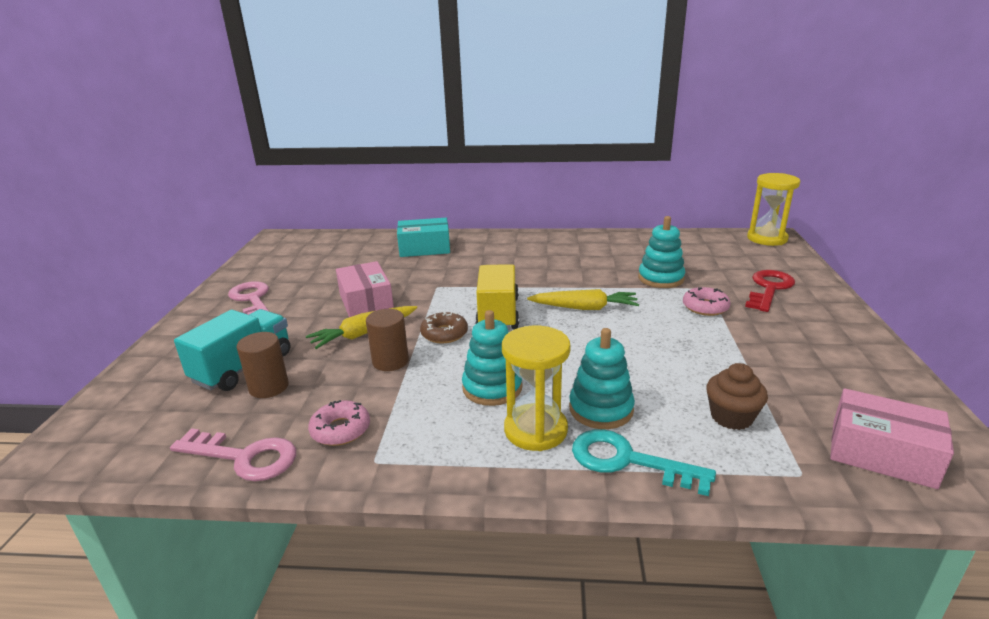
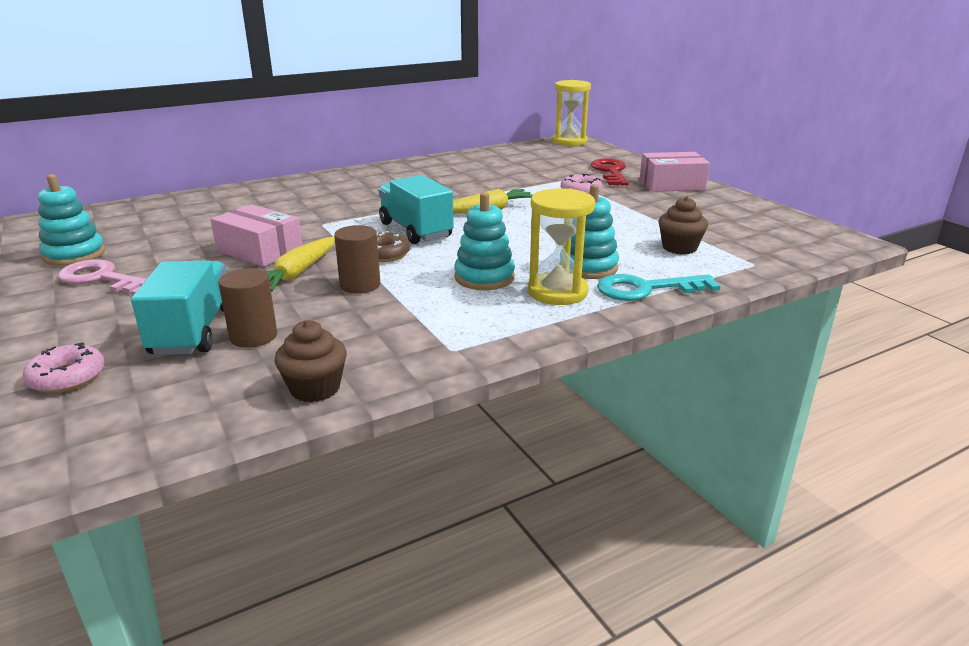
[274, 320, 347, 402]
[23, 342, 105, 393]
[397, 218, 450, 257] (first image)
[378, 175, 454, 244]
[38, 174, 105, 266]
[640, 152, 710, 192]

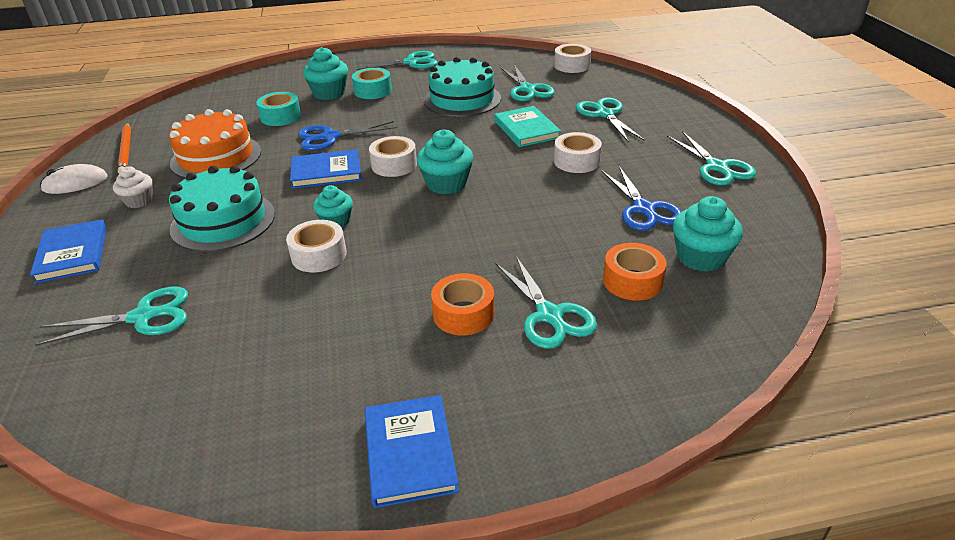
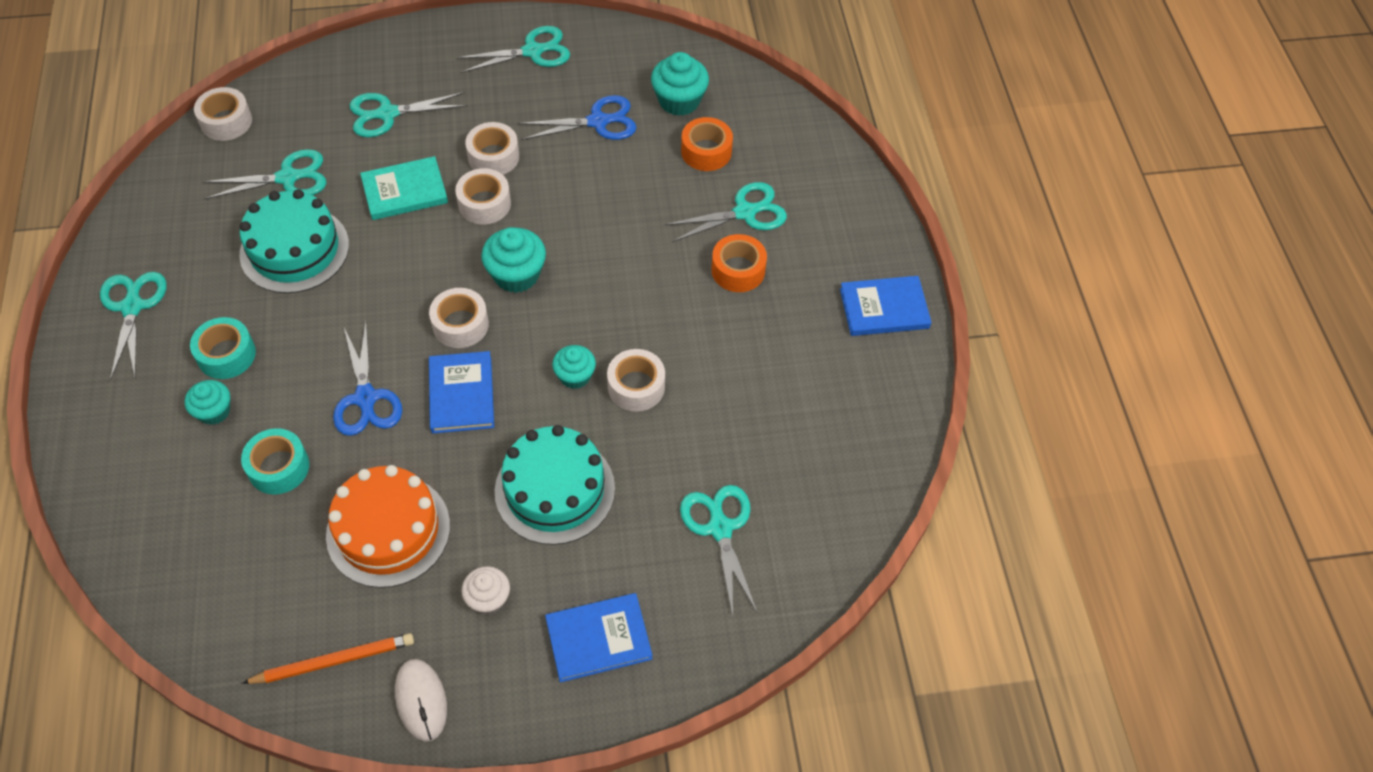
[184, 380, 230, 425]
[455, 168, 511, 224]

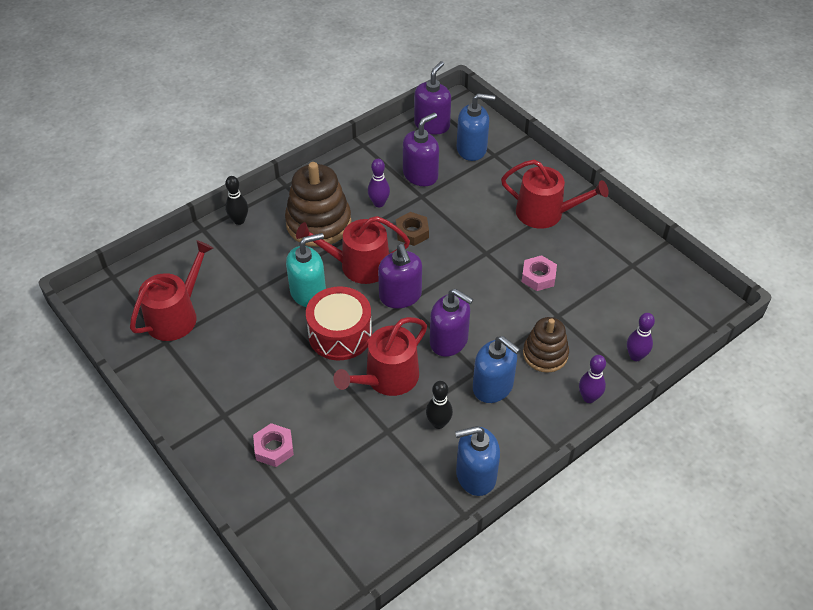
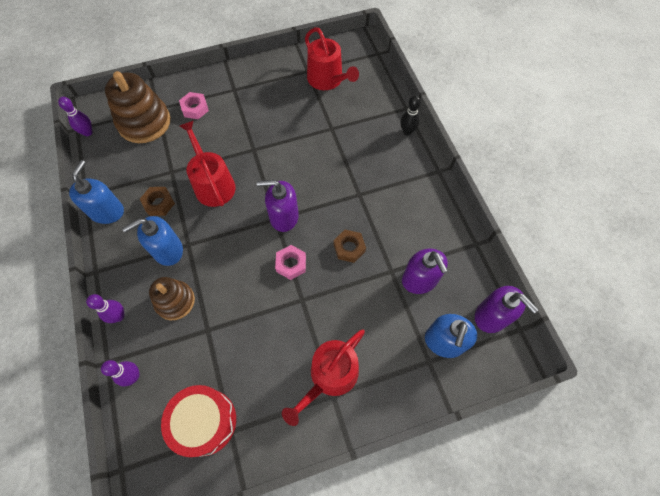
[105, 71, 170, 143]
[286, 233, 326, 307] (first image)
[296, 216, 410, 284] (first image)
[161, 385, 236, 457]
[58, 97, 93, 136]
[140, 187, 175, 216]
[430, 289, 474, 357] (first image)
[275, 245, 306, 280]

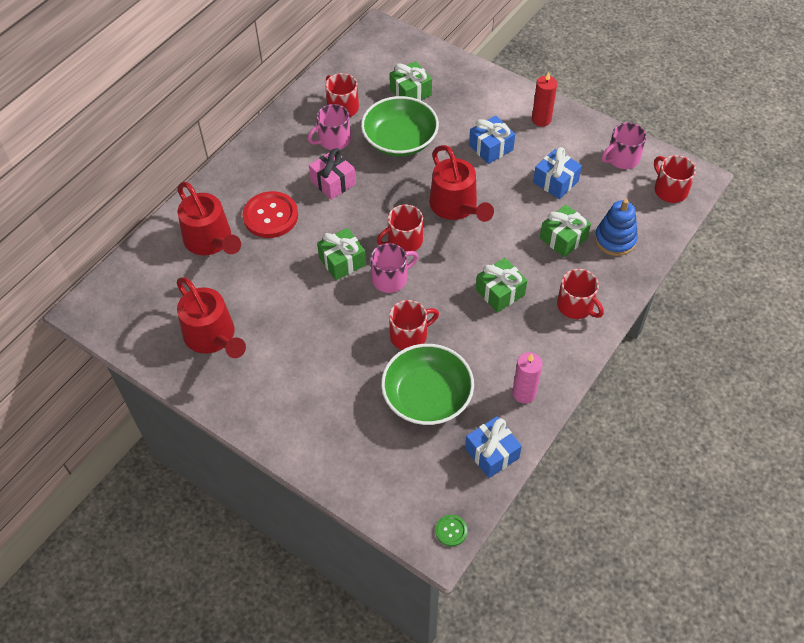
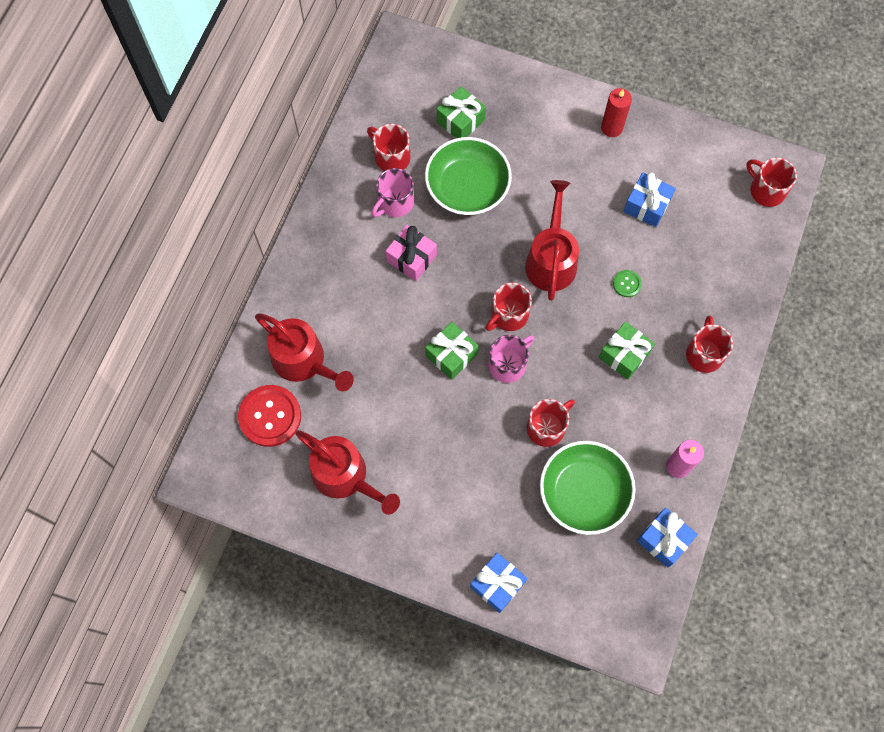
[238, 385, 301, 447]
[525, 180, 579, 301]
[613, 270, 642, 297]
[470, 553, 527, 613]
[540, 205, 591, 257] (first image)
[686, 315, 733, 373]
[595, 199, 638, 256] (first image)
[602, 122, 646, 169] (first image)

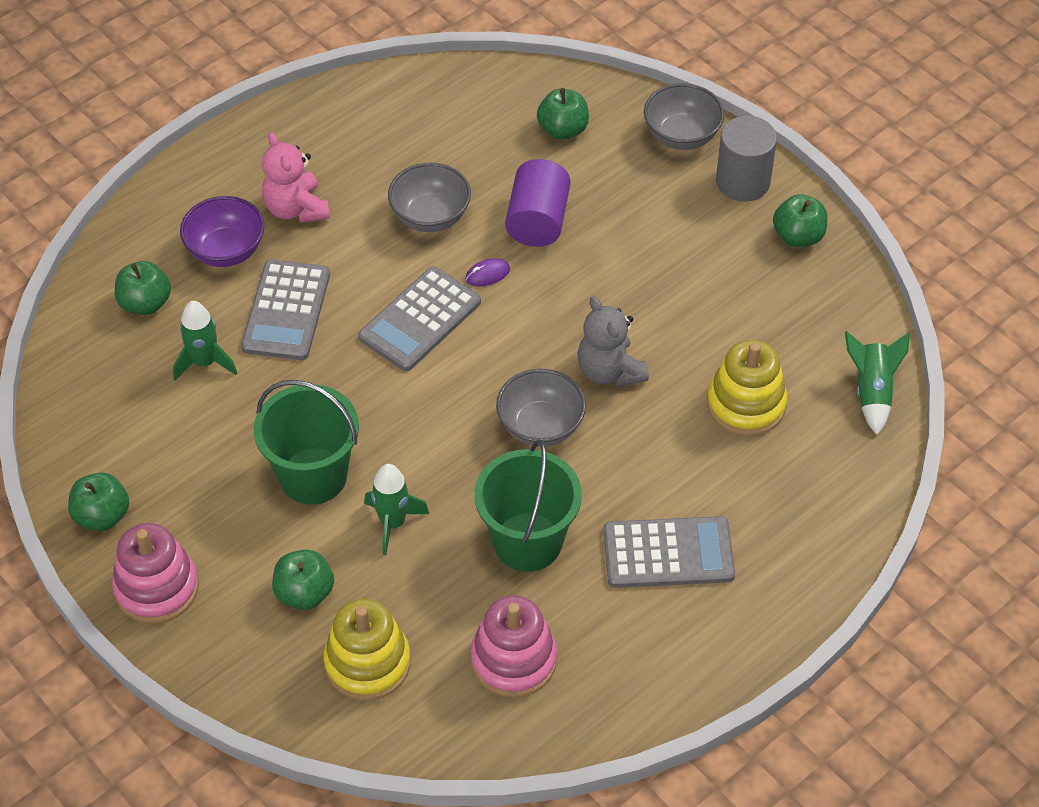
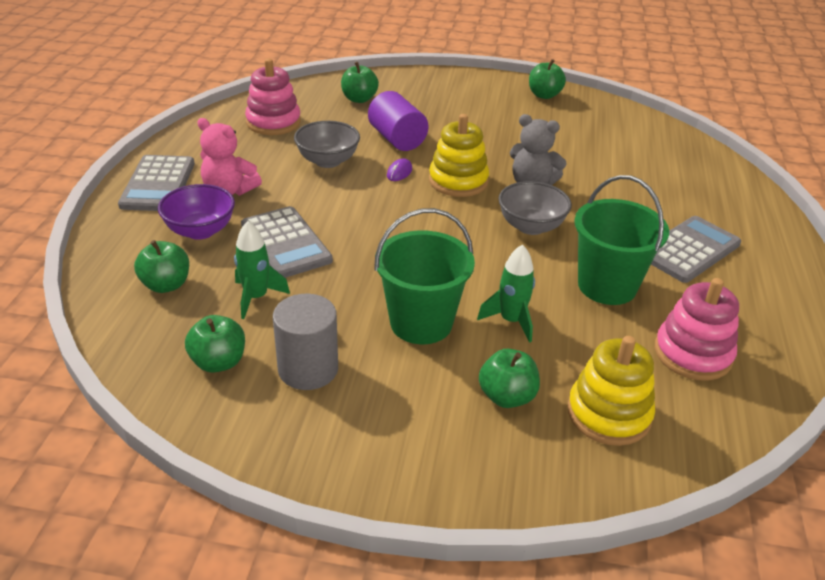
[185, 315, 245, 373]
[245, 59, 301, 135]
[118, 155, 195, 211]
[644, 83, 725, 150] (first image)
[429, 114, 489, 197]
[273, 294, 338, 390]
[845, 331, 910, 435] (first image)

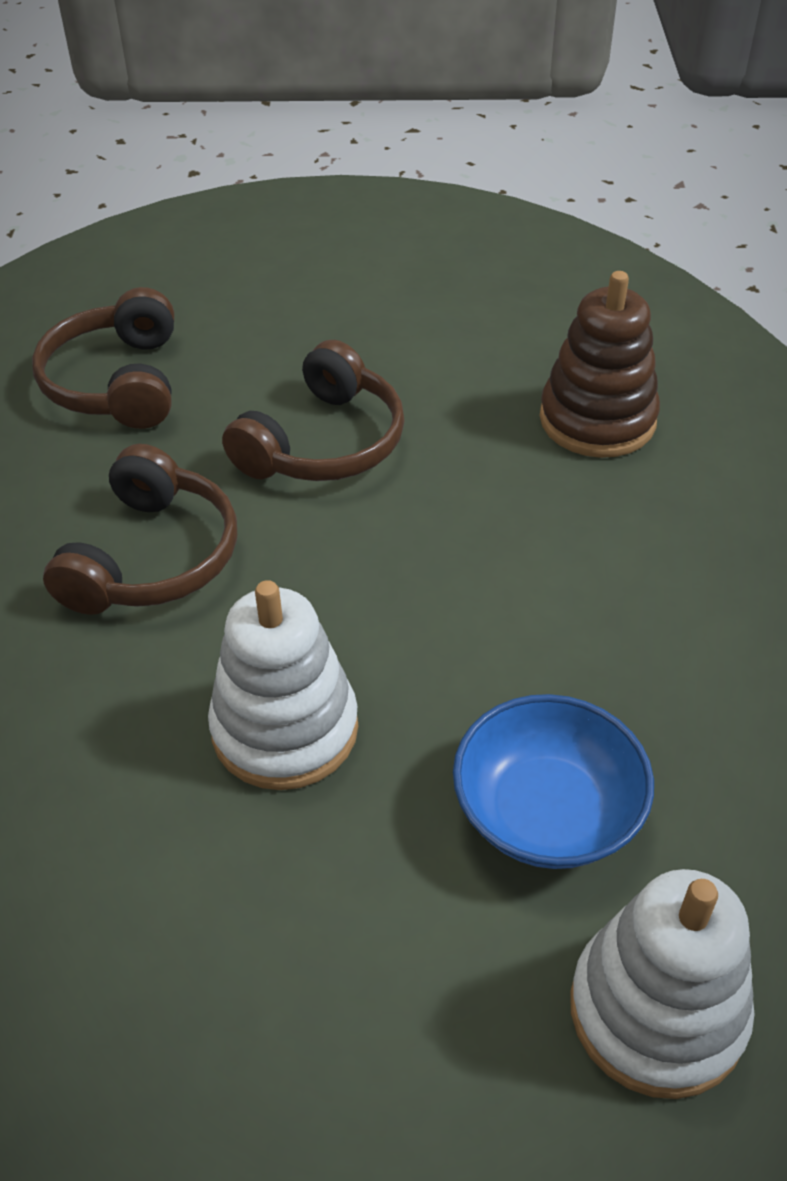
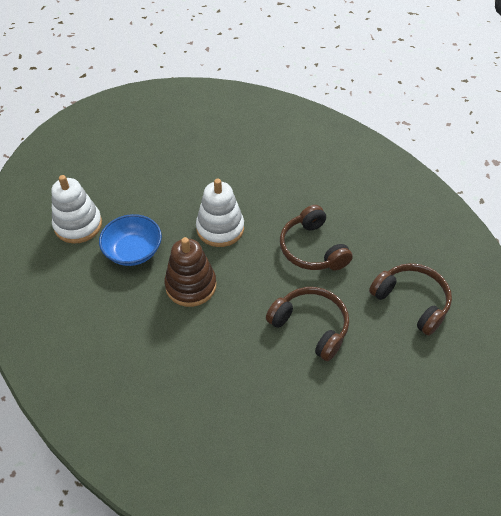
[266, 287, 349, 361]
[164, 237, 217, 307]

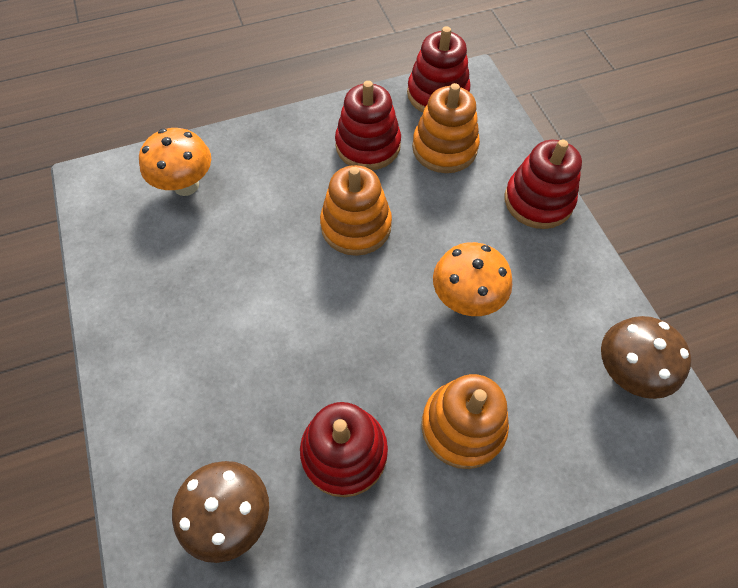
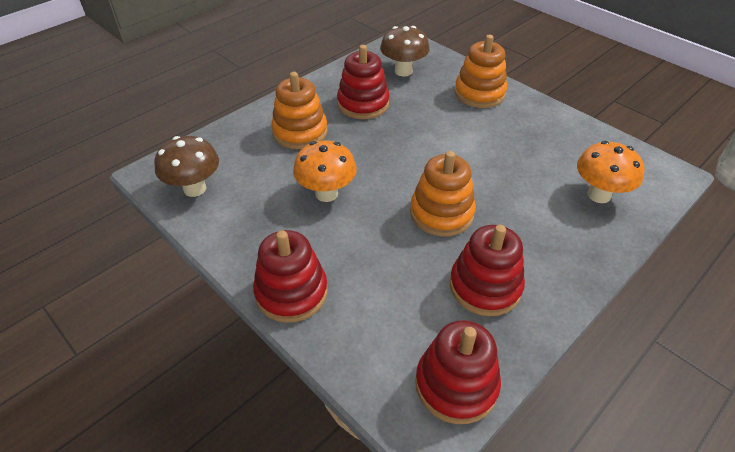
[454, 35, 507, 108]

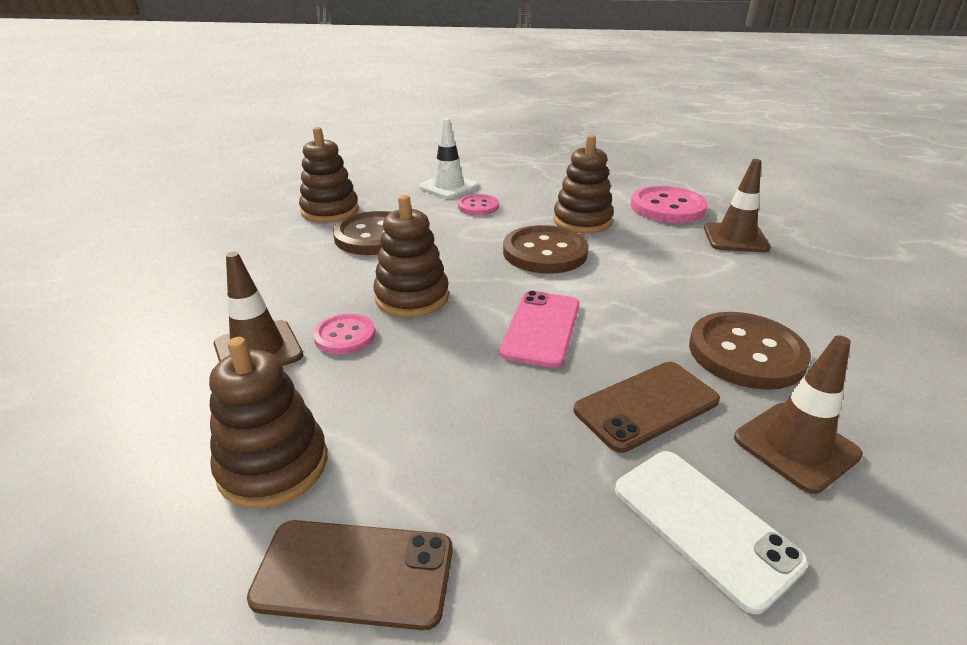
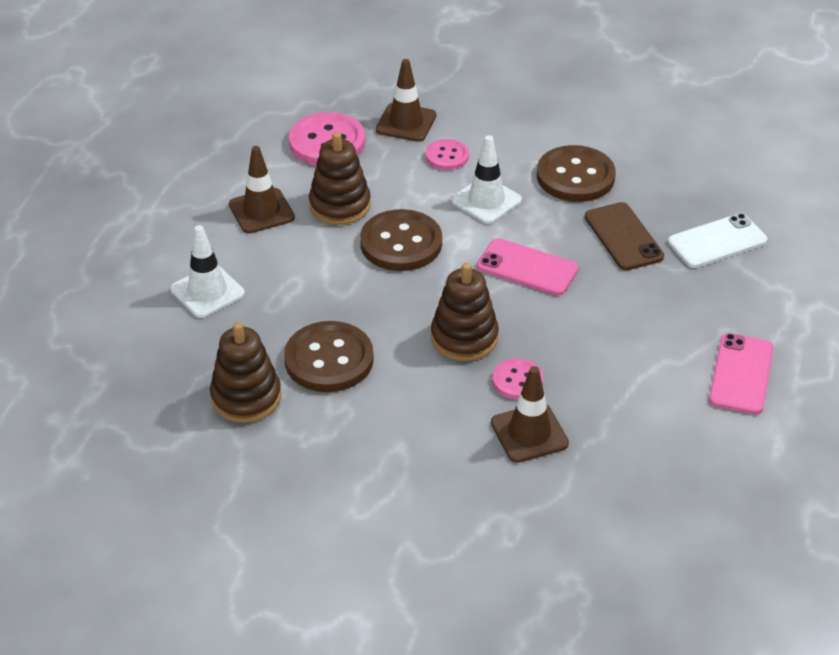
[209, 337, 327, 508] (first image)
[709, 333, 773, 414]
[425, 139, 469, 170]
[229, 146, 295, 234]
[451, 135, 522, 224]

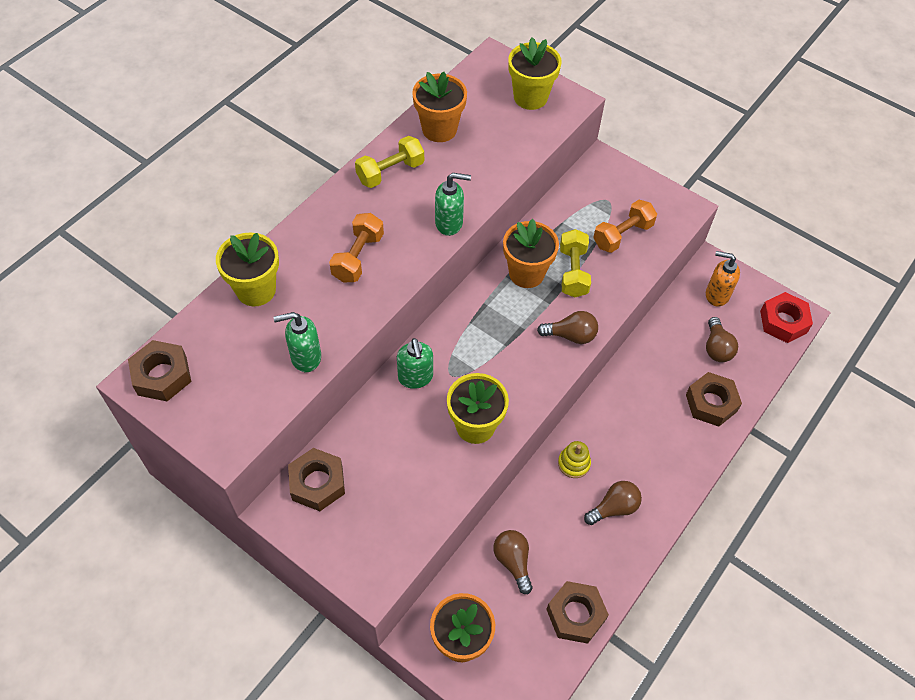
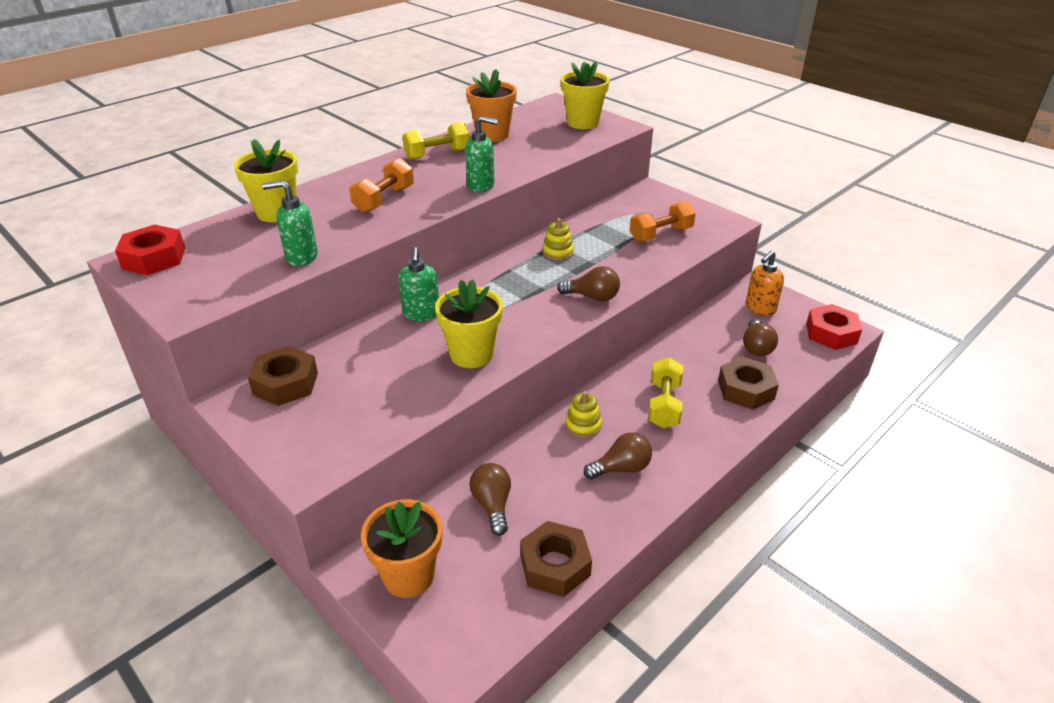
[115, 224, 185, 275]
[543, 218, 574, 261]
[648, 357, 683, 429]
[745, 251, 784, 316]

